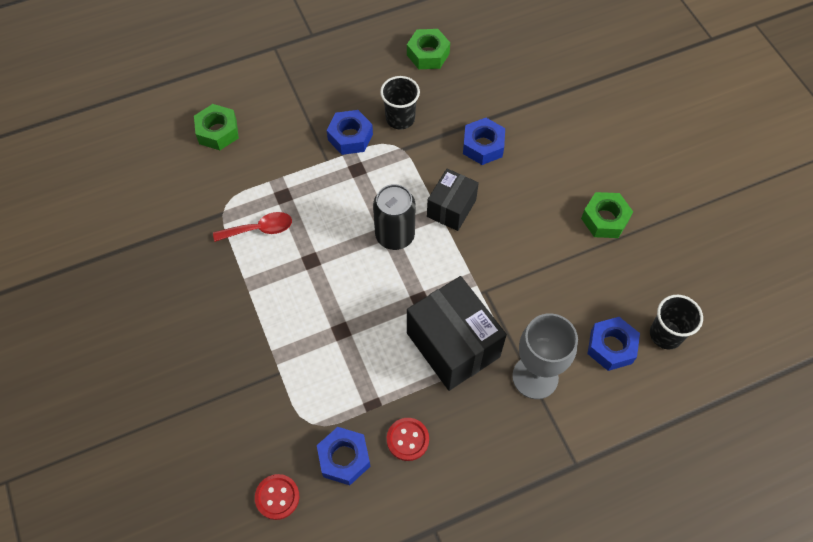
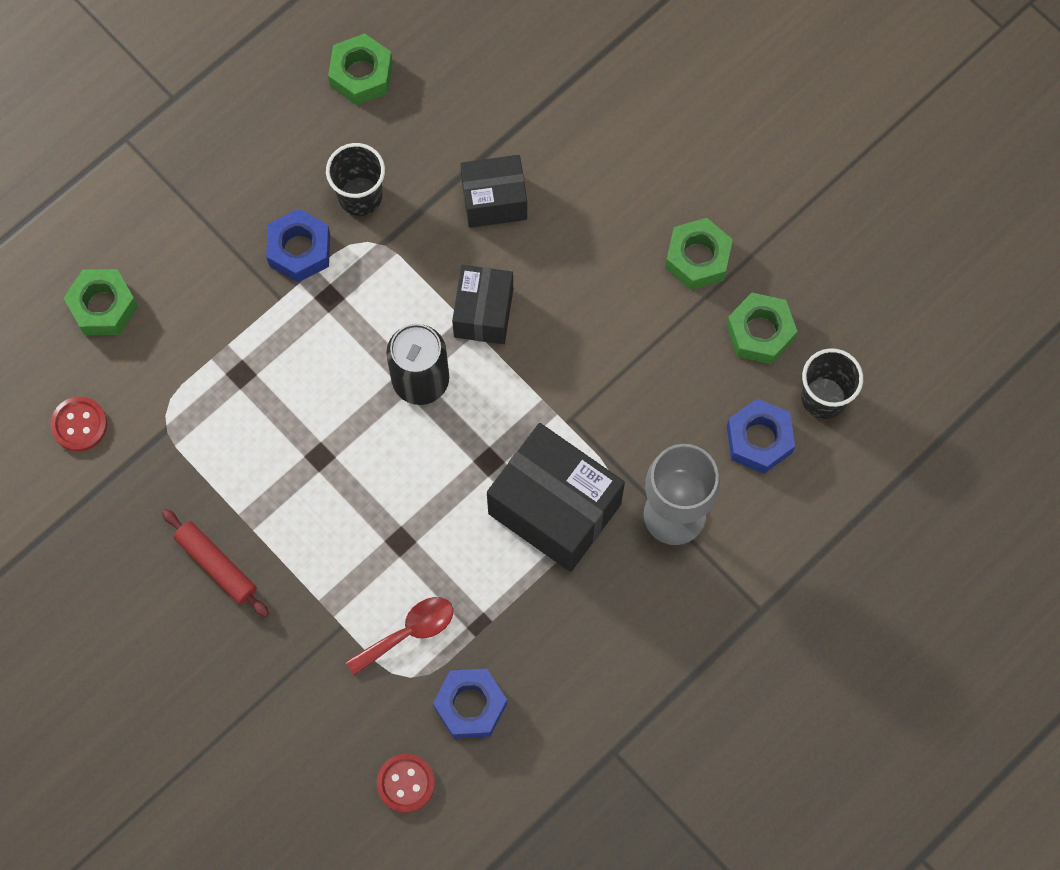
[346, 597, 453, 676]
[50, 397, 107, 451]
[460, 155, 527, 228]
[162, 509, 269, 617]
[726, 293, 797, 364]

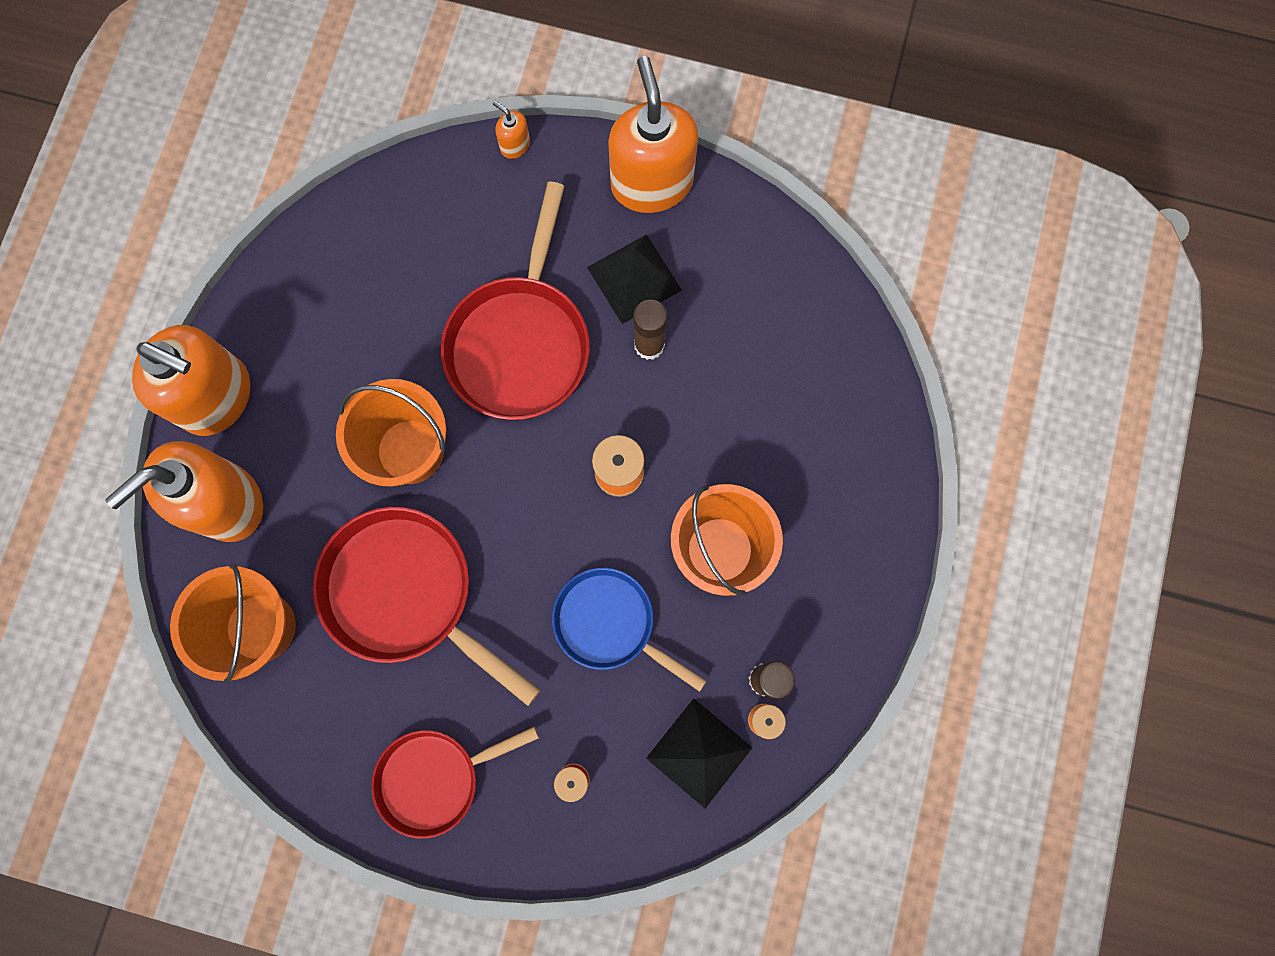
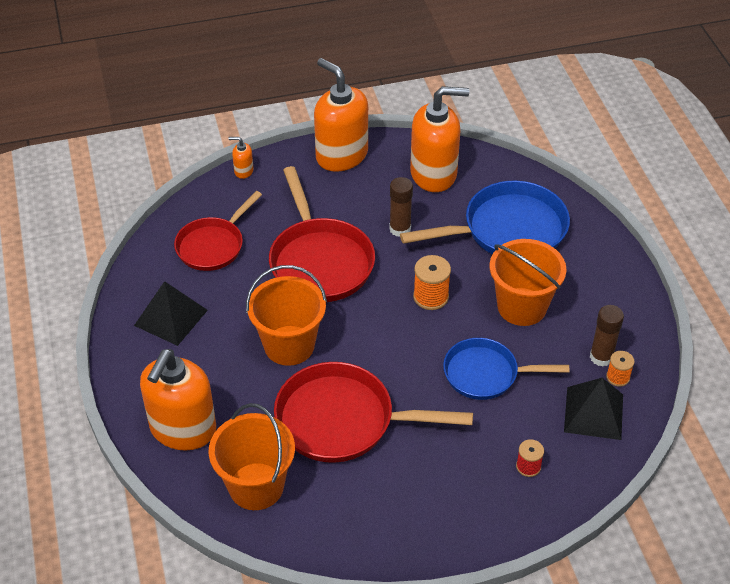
[410, 86, 470, 192]
[174, 191, 262, 271]
[134, 281, 208, 346]
[400, 181, 570, 254]

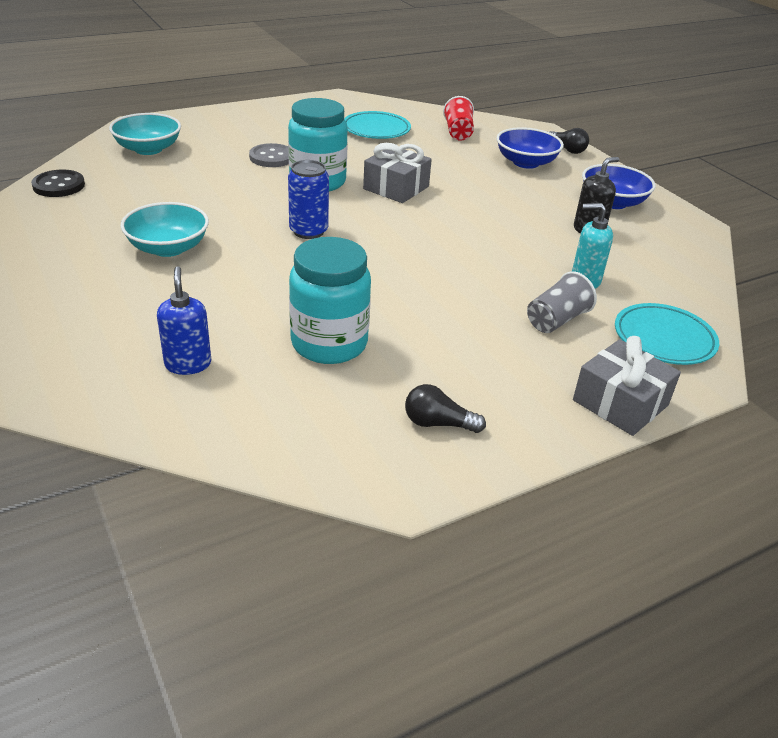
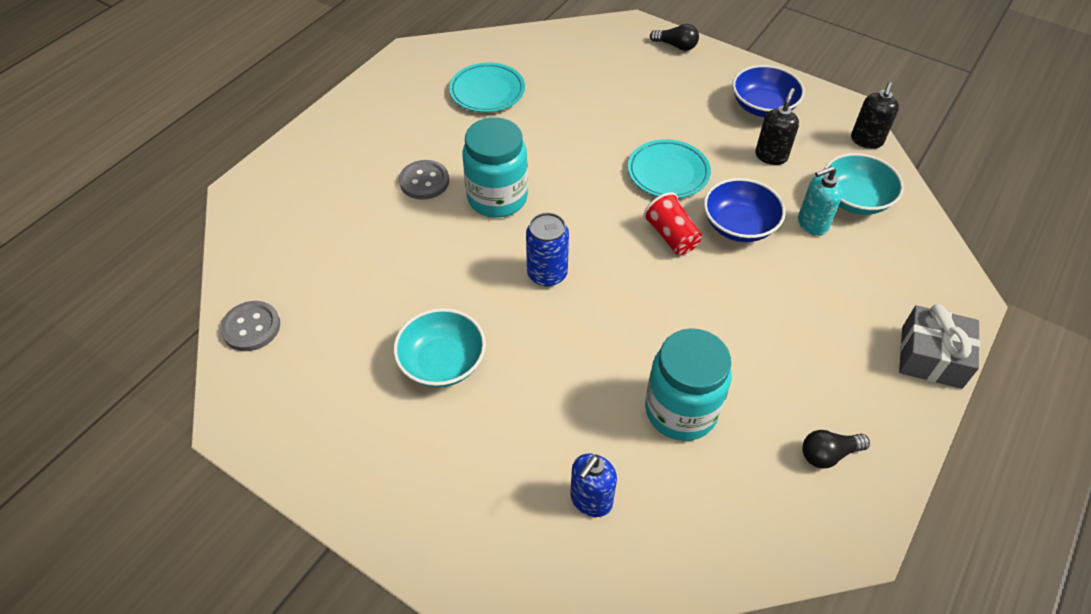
[220, 301, 280, 351]
[824, 153, 904, 215]
[570, 453, 617, 517]
[363, 143, 432, 203] (first image)
[643, 192, 702, 255]
[704, 178, 786, 242]
[527, 271, 597, 333] (first image)
[628, 139, 711, 198]
[851, 82, 899, 149]

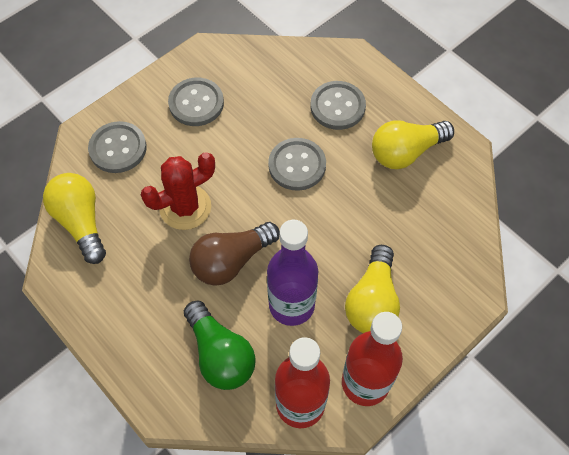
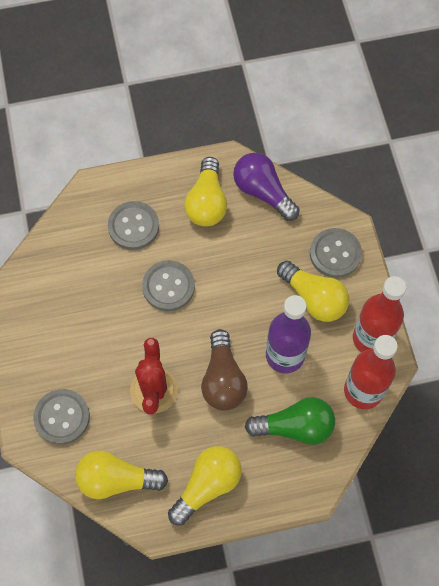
[310, 228, 362, 278]
[168, 446, 242, 526]
[233, 153, 300, 221]

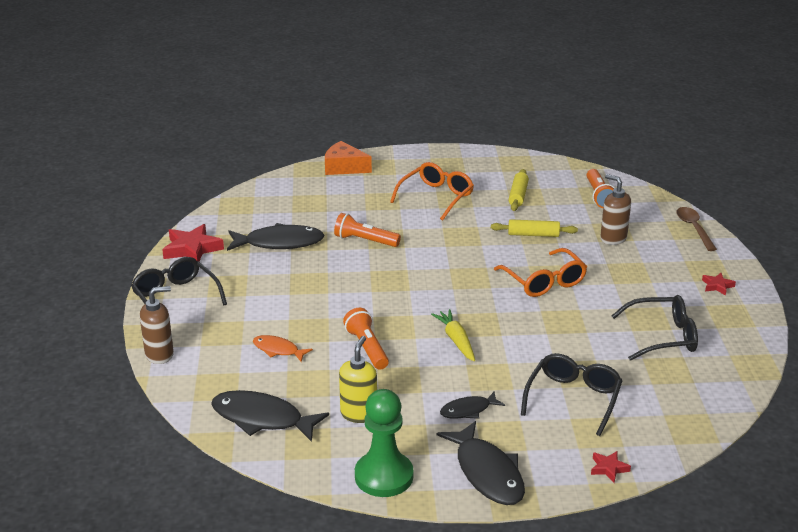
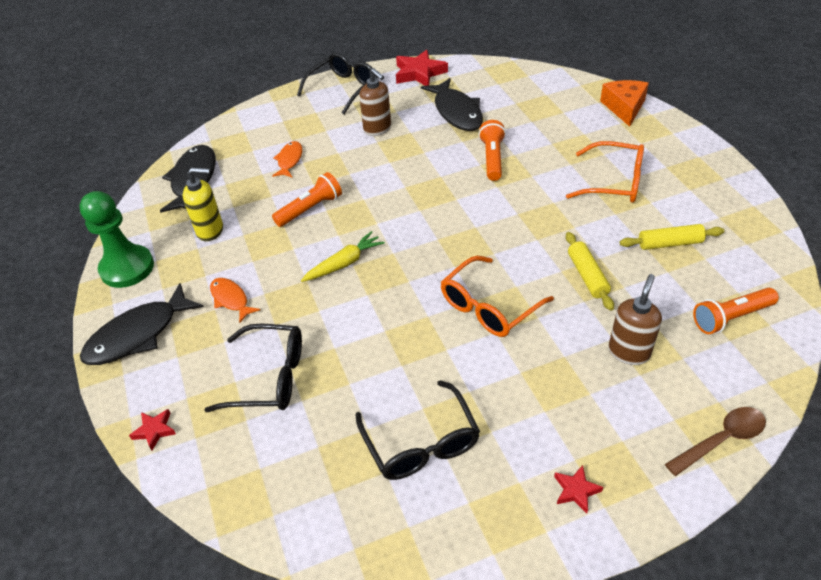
[359, 68, 391, 136]
[210, 278, 260, 323]

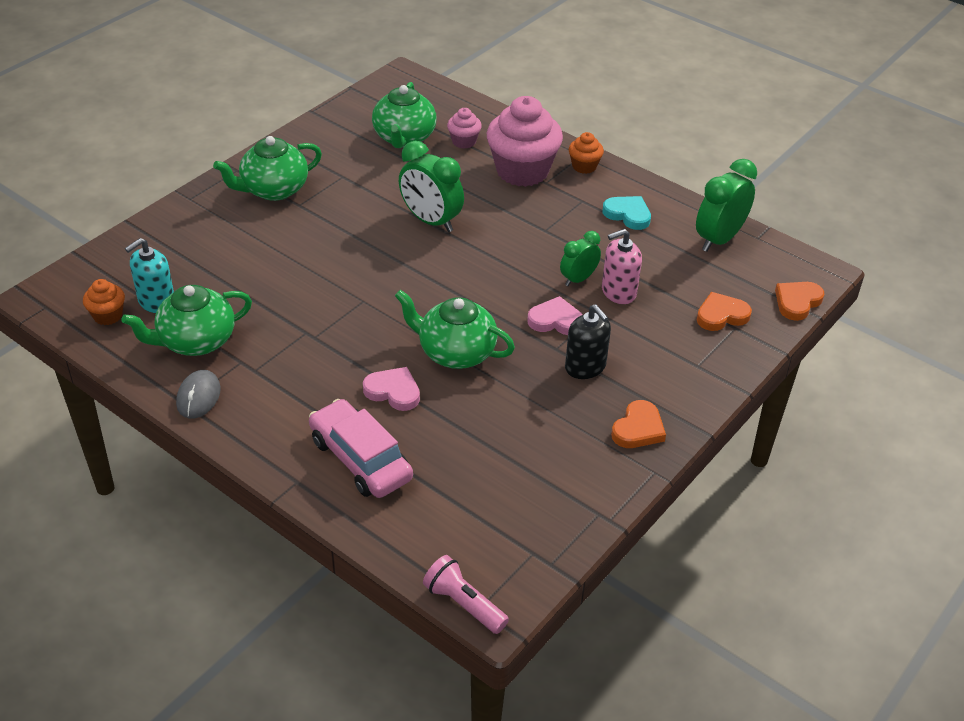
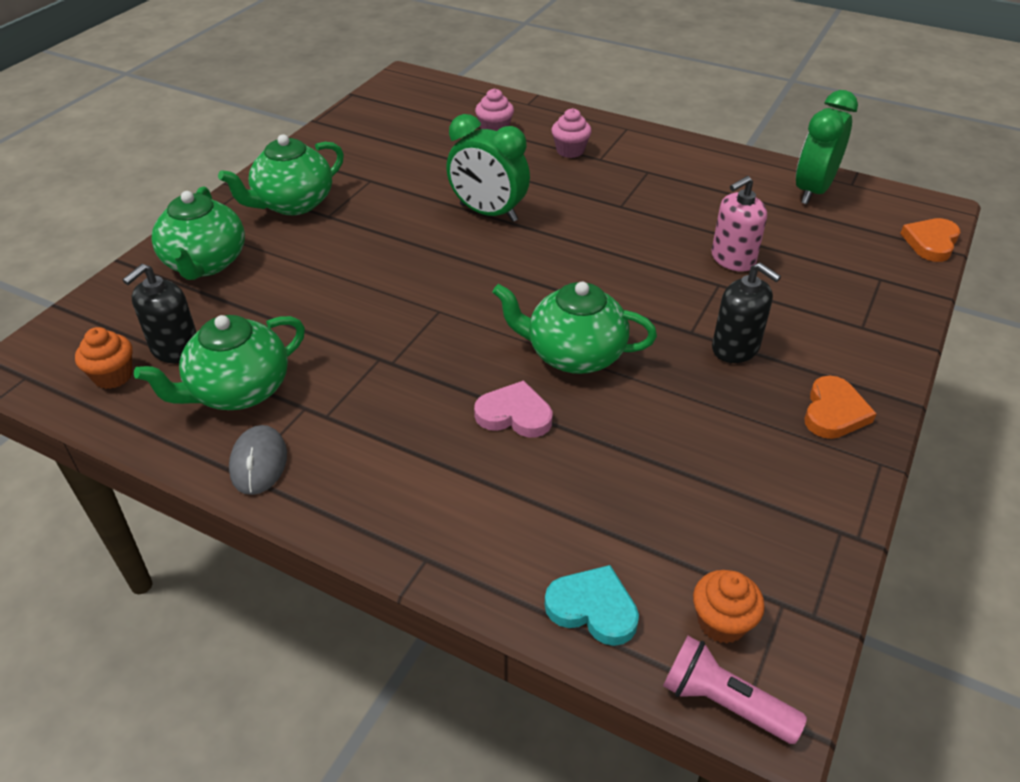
[123, 264, 197, 363]
[309, 399, 413, 498] (first image)
[151, 187, 245, 280]
[552, 108, 592, 158]
[527, 296, 583, 335] (first image)
[560, 231, 601, 286] (first image)
[693, 570, 765, 644]
[544, 565, 639, 646]
[697, 292, 752, 331] (first image)

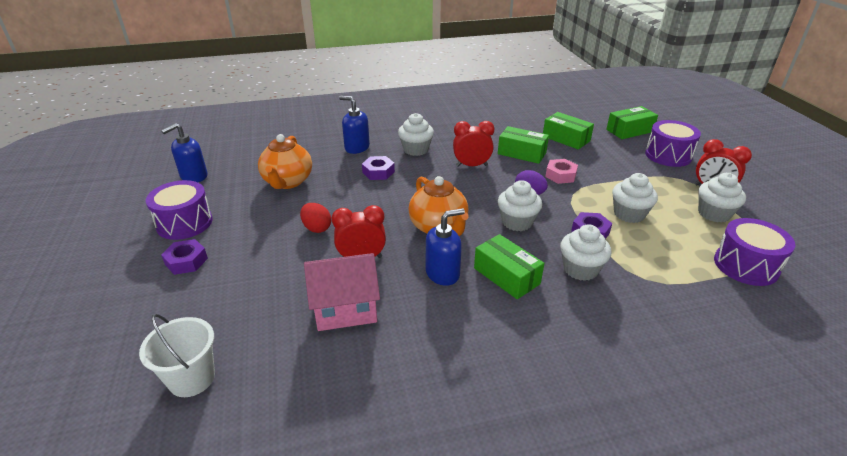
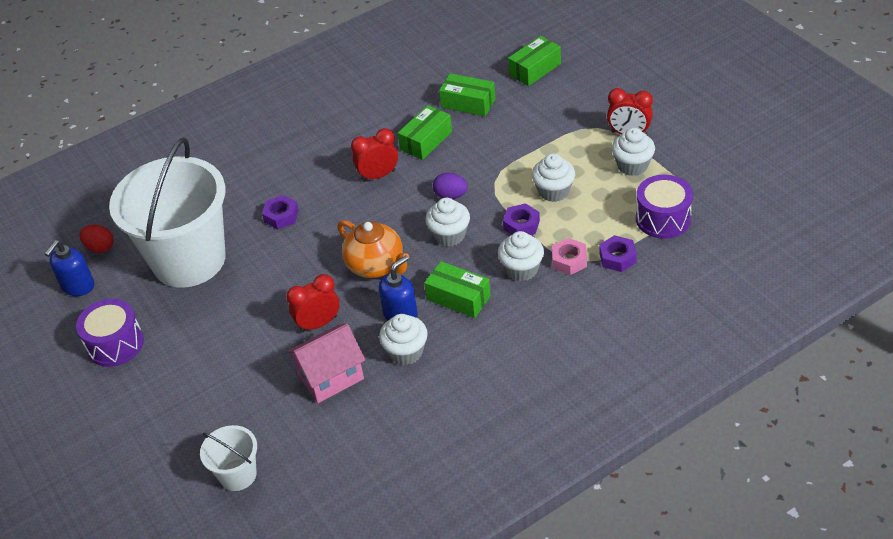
[599, 235, 637, 272]
[109, 138, 226, 288]
[80, 225, 114, 253]
[339, 96, 370, 154] (first image)
[379, 314, 428, 365]
[398, 105, 452, 160]
[552, 238, 587, 275]
[645, 120, 701, 167] (first image)

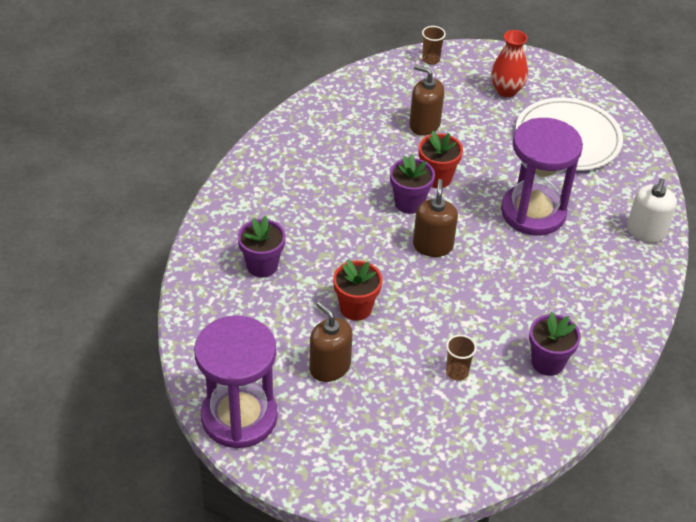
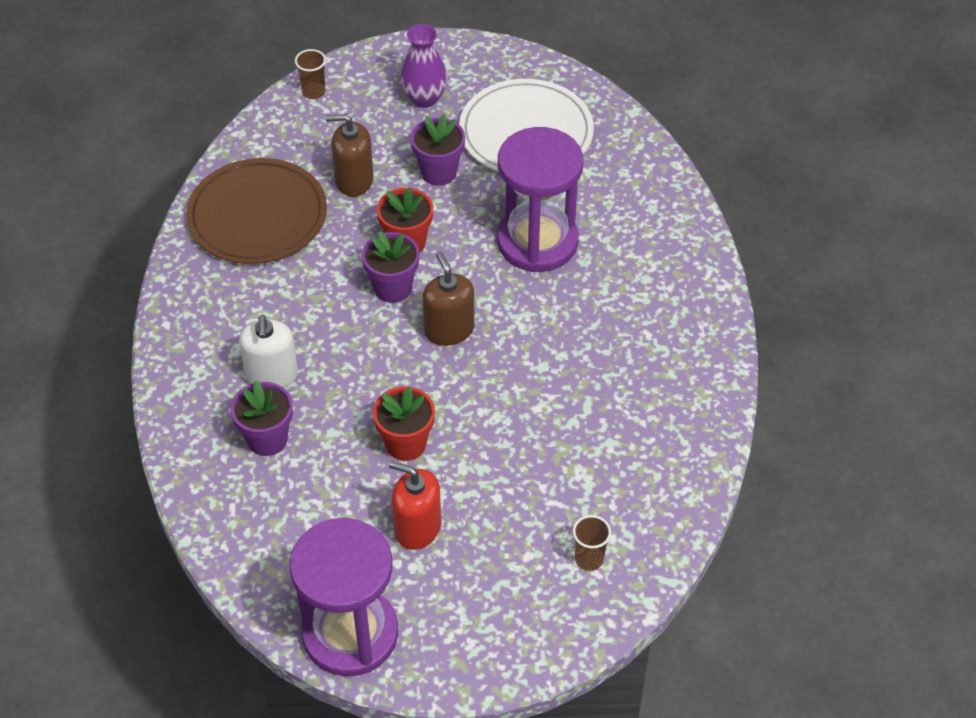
[389, 461, 441, 550]
[573, 515, 611, 571]
[400, 24, 448, 108]
[411, 114, 465, 186]
[239, 315, 298, 388]
[186, 158, 327, 264]

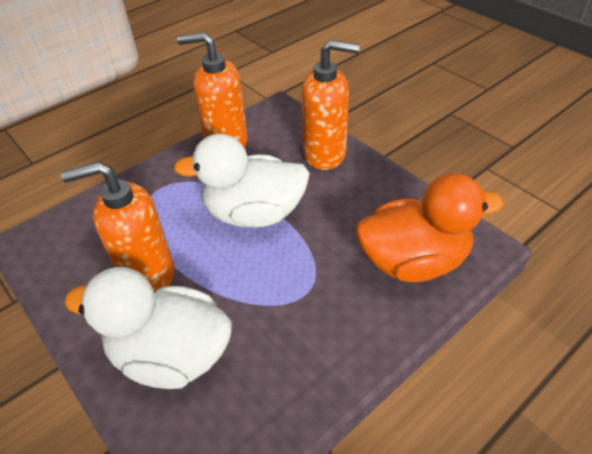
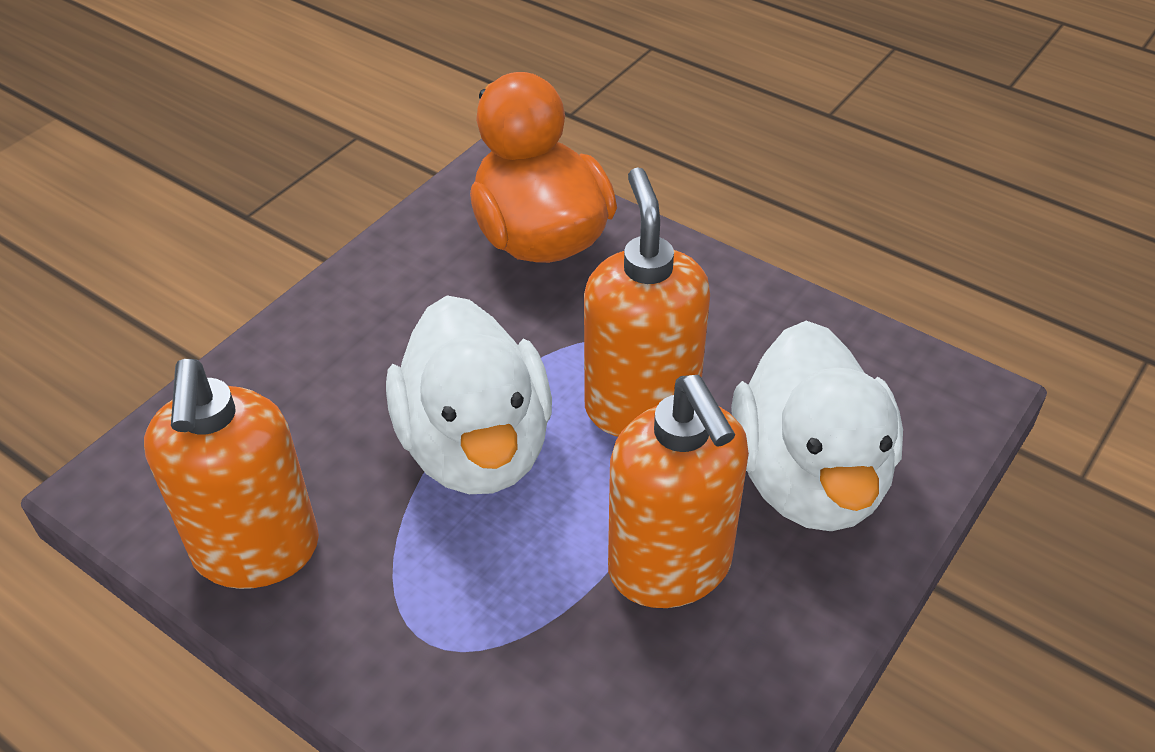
[584, 167, 710, 437]

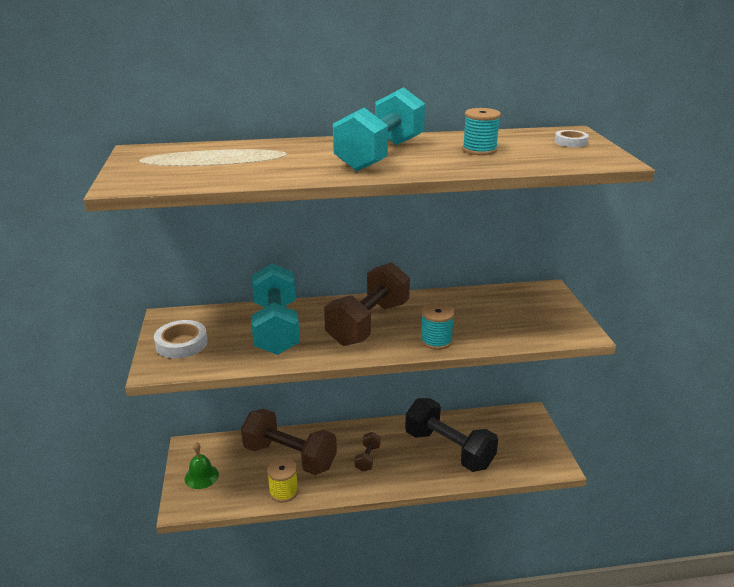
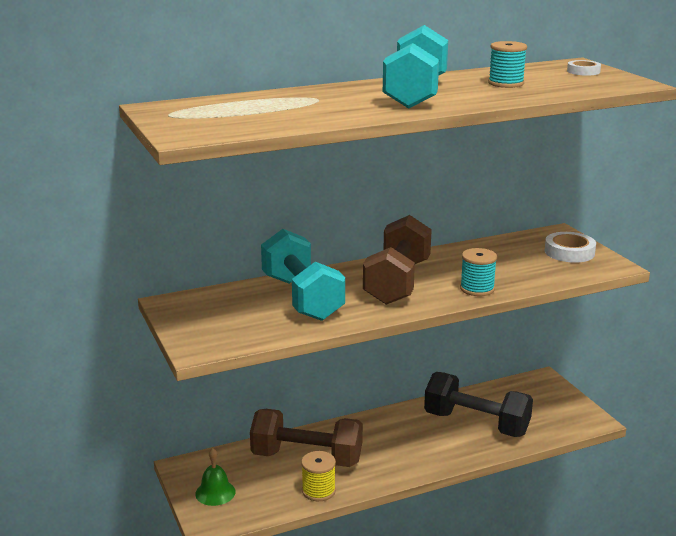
[545, 232, 596, 263]
[355, 432, 381, 472] (first image)

